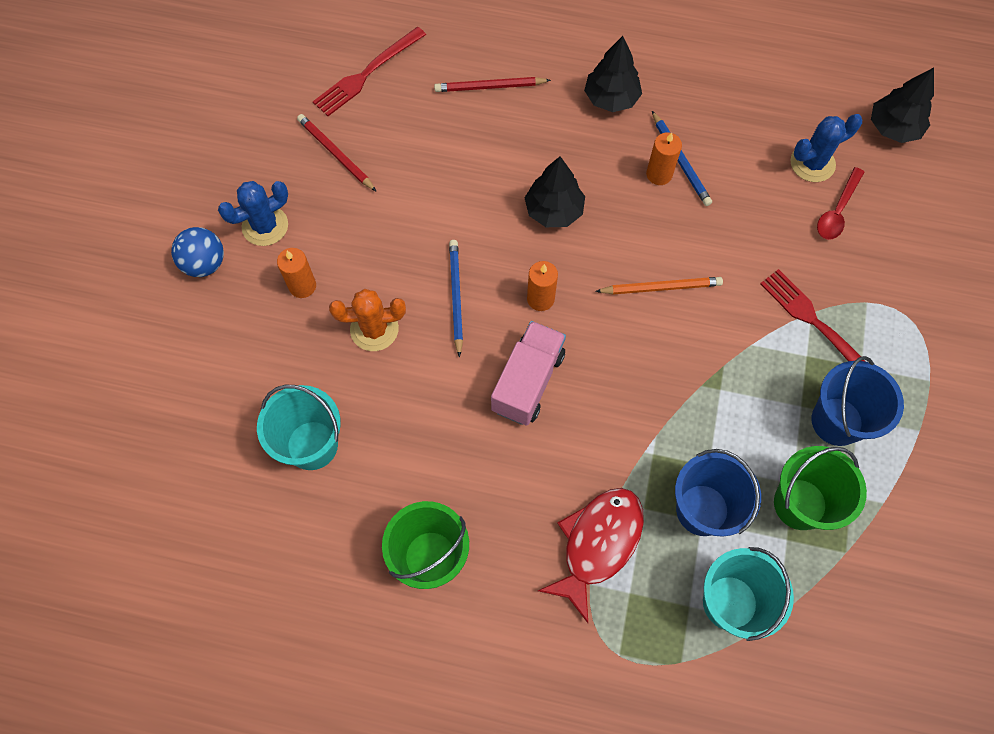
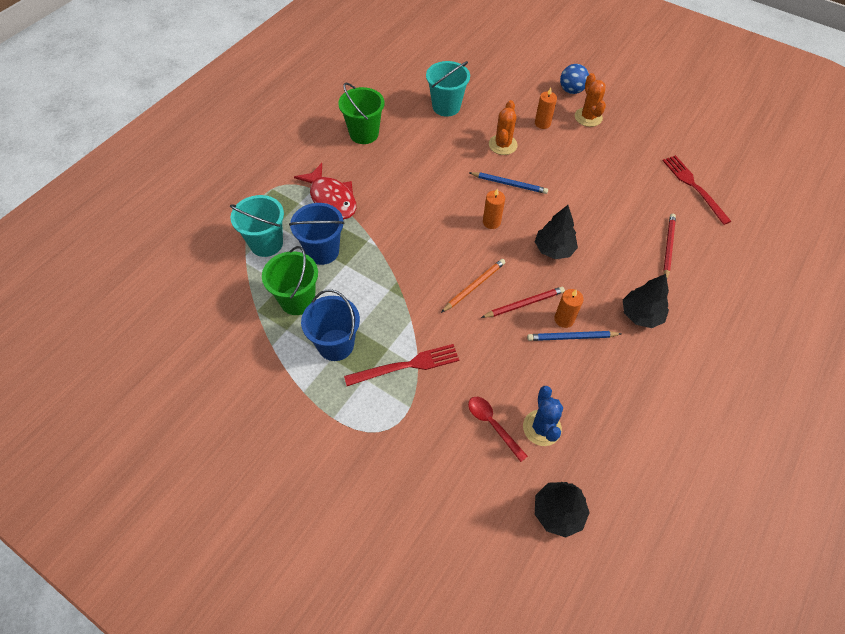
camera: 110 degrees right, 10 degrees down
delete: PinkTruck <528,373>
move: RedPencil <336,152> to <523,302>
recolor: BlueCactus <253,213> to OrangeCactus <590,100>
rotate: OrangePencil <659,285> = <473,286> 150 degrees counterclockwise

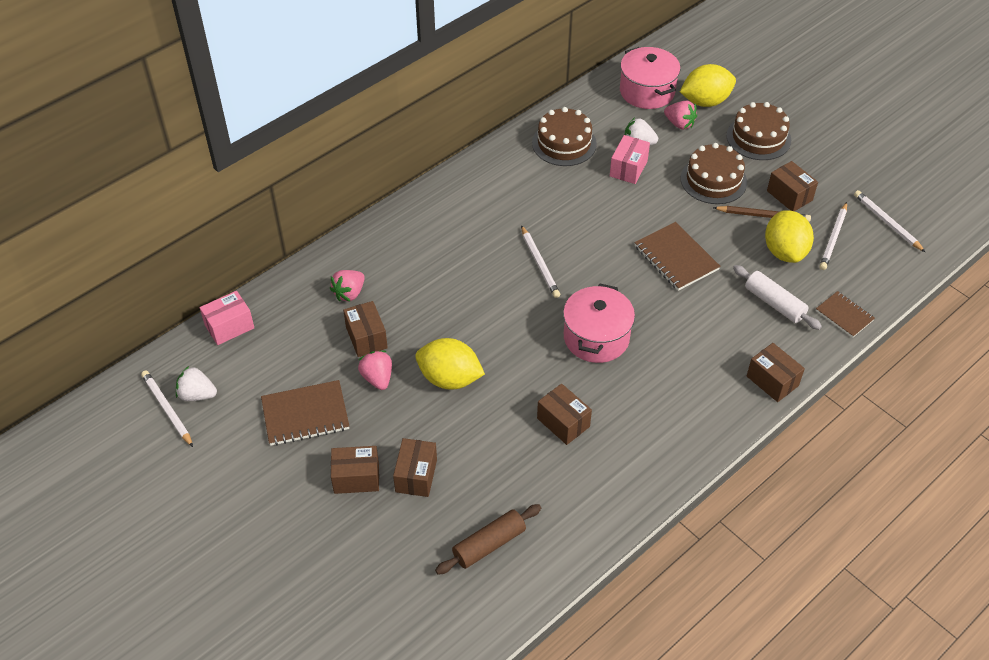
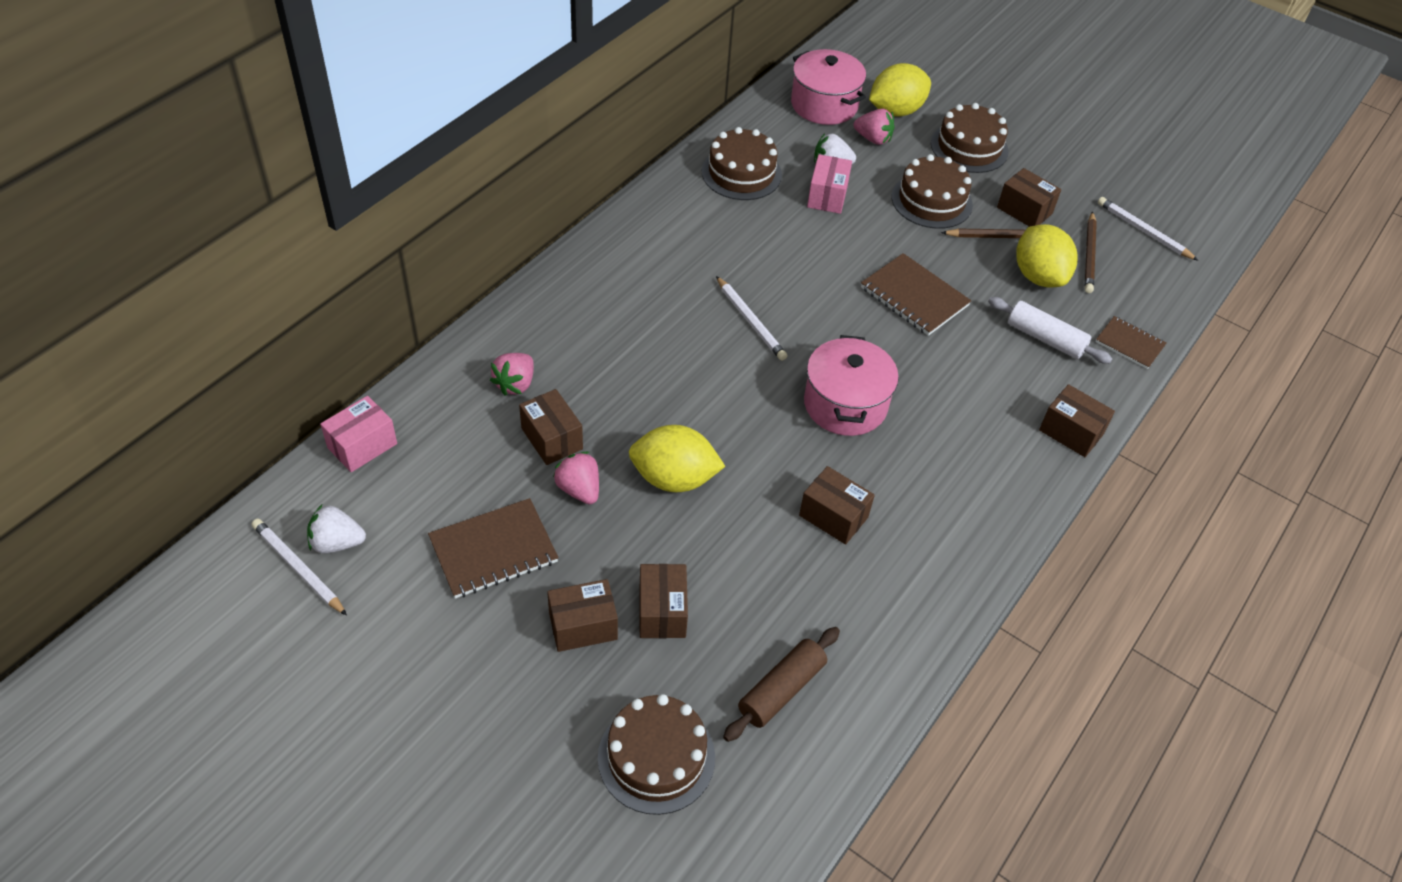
camera: 15 degrees left, 0 degrees up
insert: BrownCake <656,754>
recolor: WhitePencil <833,236> to BrownPencil <1091,252>

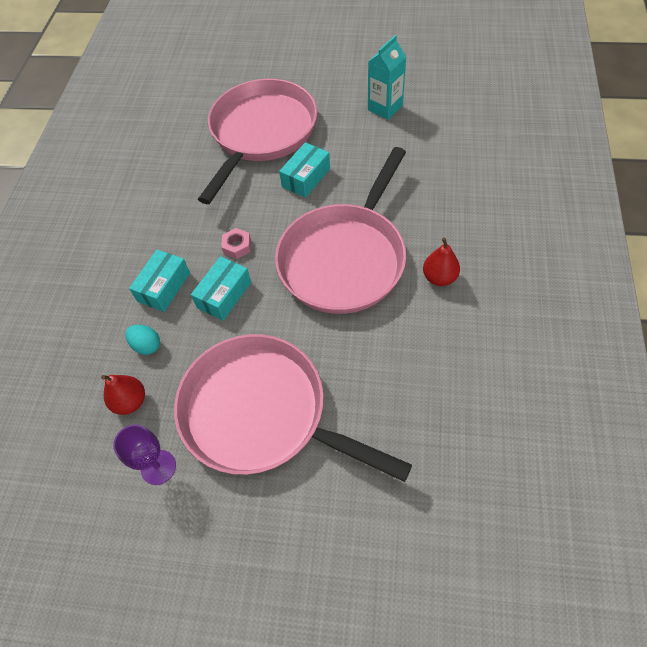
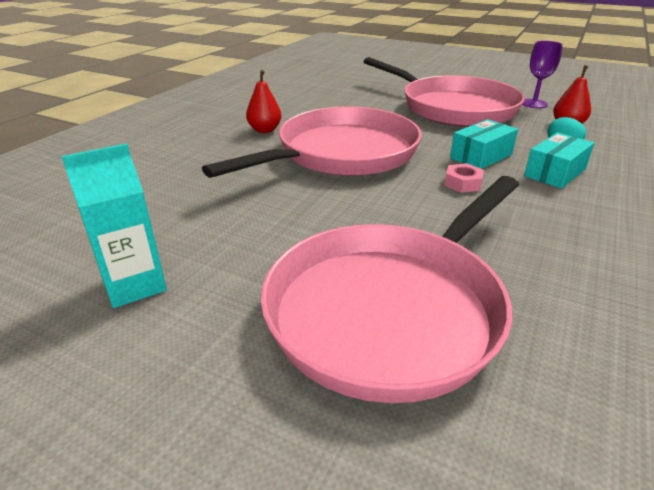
camera: 165 degrees left, 25 degrees down
delete: TurquoiseBox <304,170>

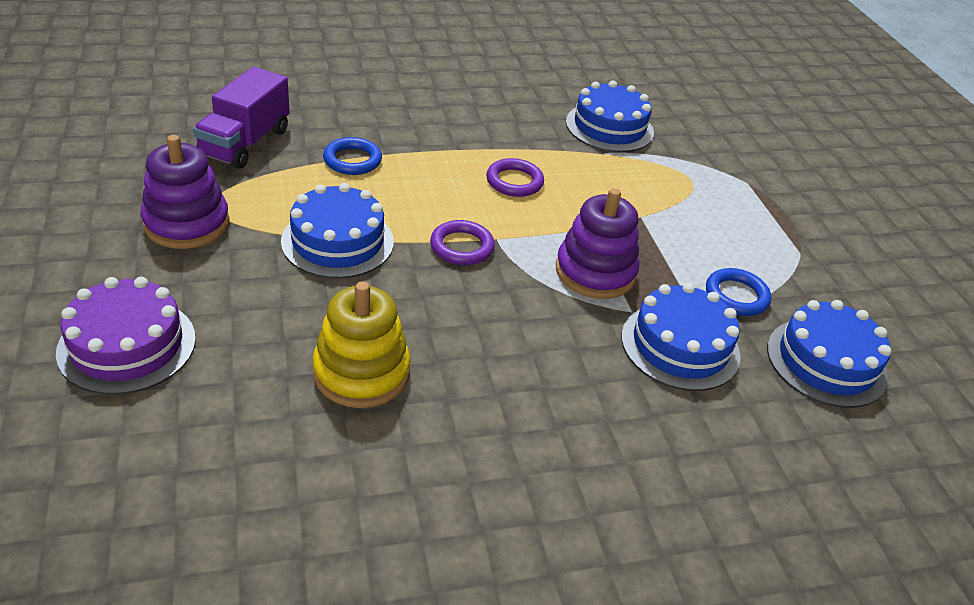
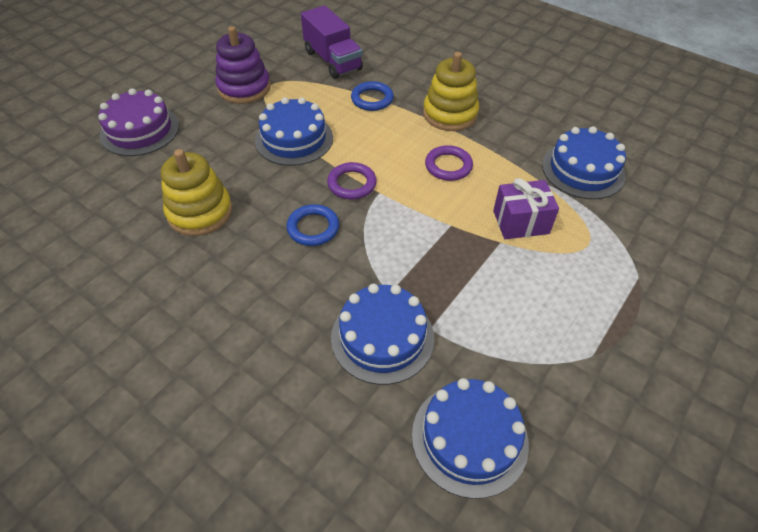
camera: 55 degrees right, 10 degrees up
delete: PurpleStackingToy <597,243>
insert: YellowStackingToy <451,91>; PurpleGift <526,208>
move: BlueRing <738,292> to <312,225>
rotate: PurpleTruck <241,118> = <332,42> 105 degrees counterclockwise

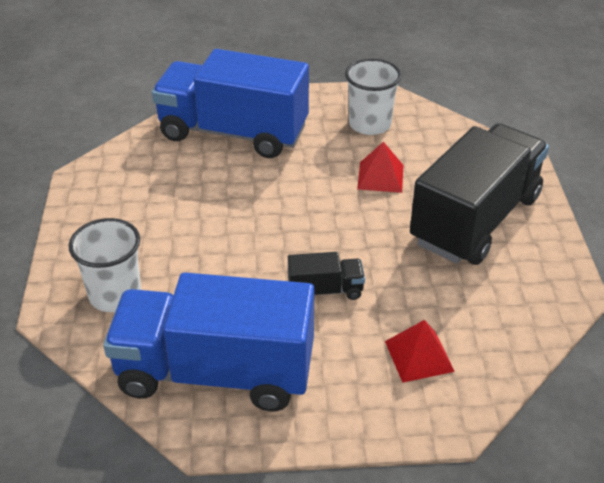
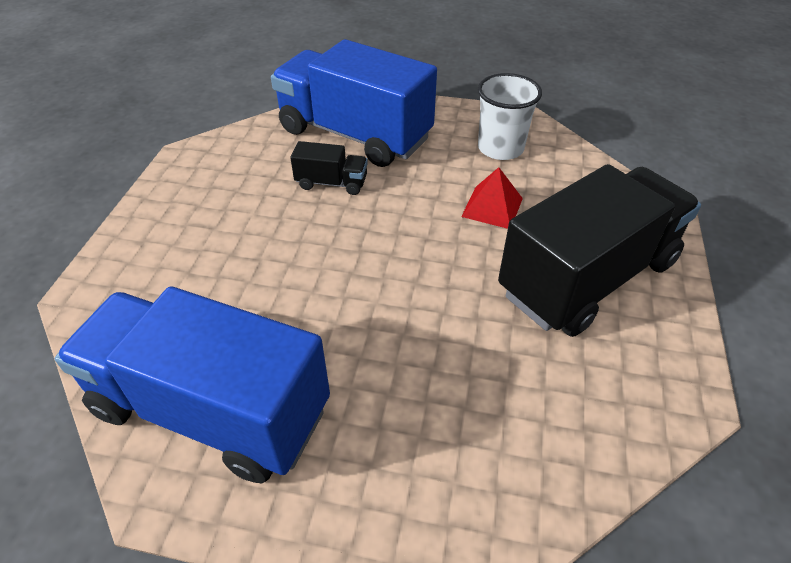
camera: 15 degrees right, 5 degrees up
delete: WhiteCup <104,265>; RedPyramid <420,351>
move: BlackTruck <326,276> to <329,168>

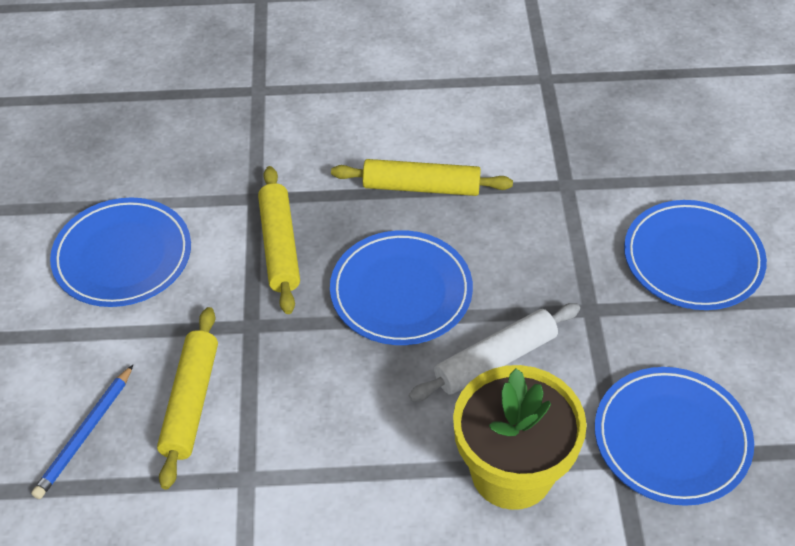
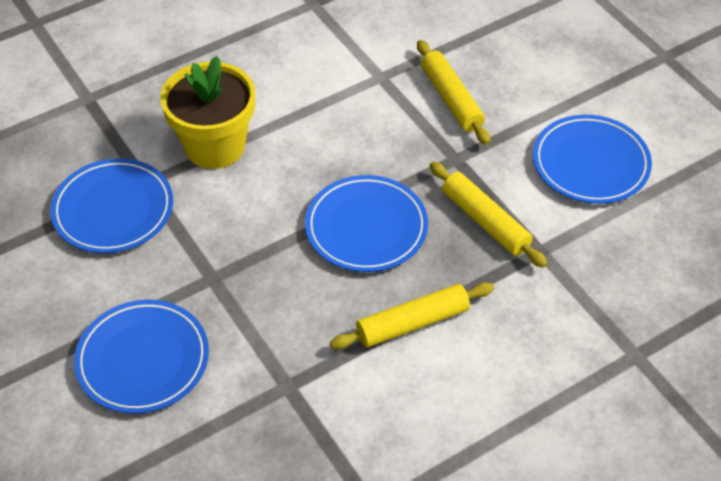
camera: 150 degrees right, 0 degrees up
delete: BluePencil <82,432>; WhiteRollingPin <494,352>

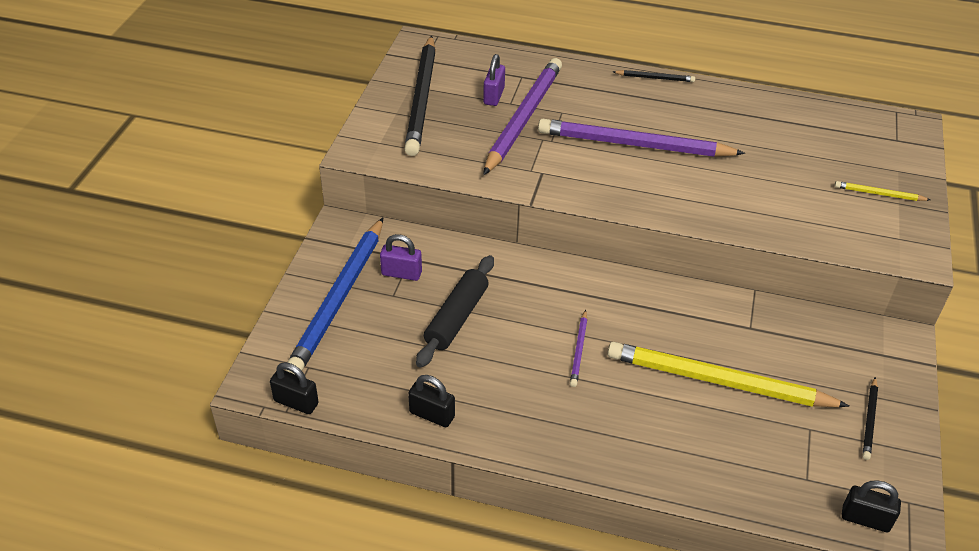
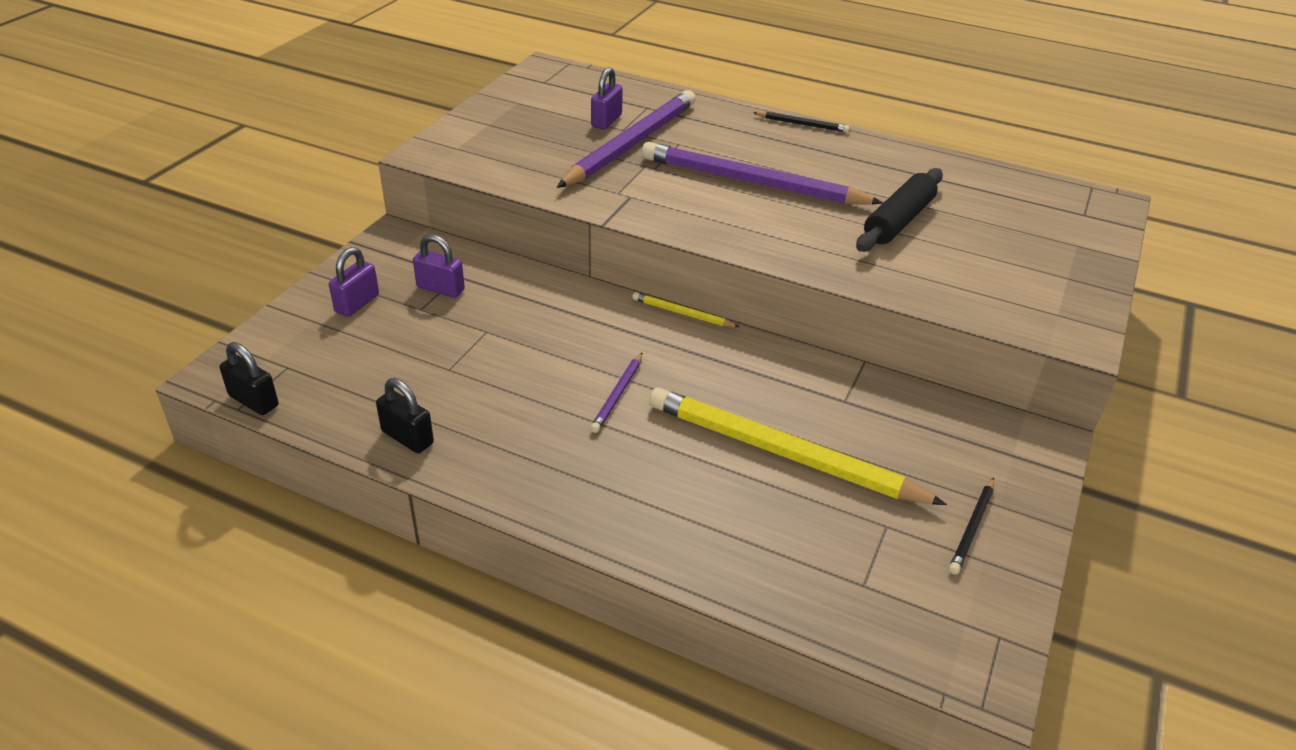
camera: 10 degrees right, 5 degrees down
delete: BlackPencil <420,95>; BlackPadlock <871,506>
move: YellowPencil <882,191> to <686,309>; BlackRollingPin <455,311> to <899,210>
replace: BluePencil <334,296> to PurplePadlock <354,282>

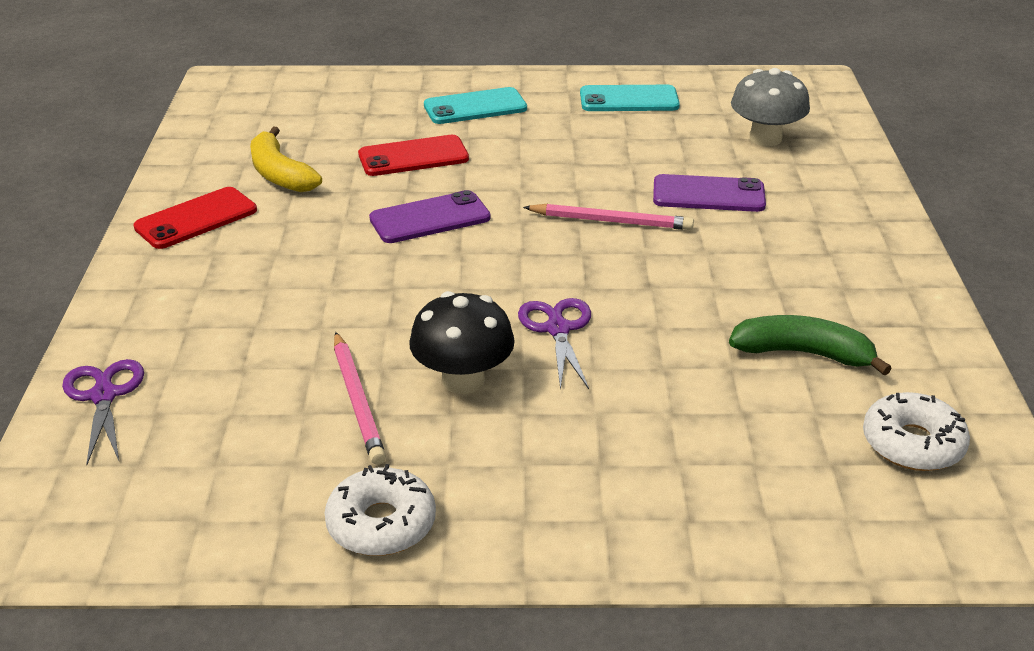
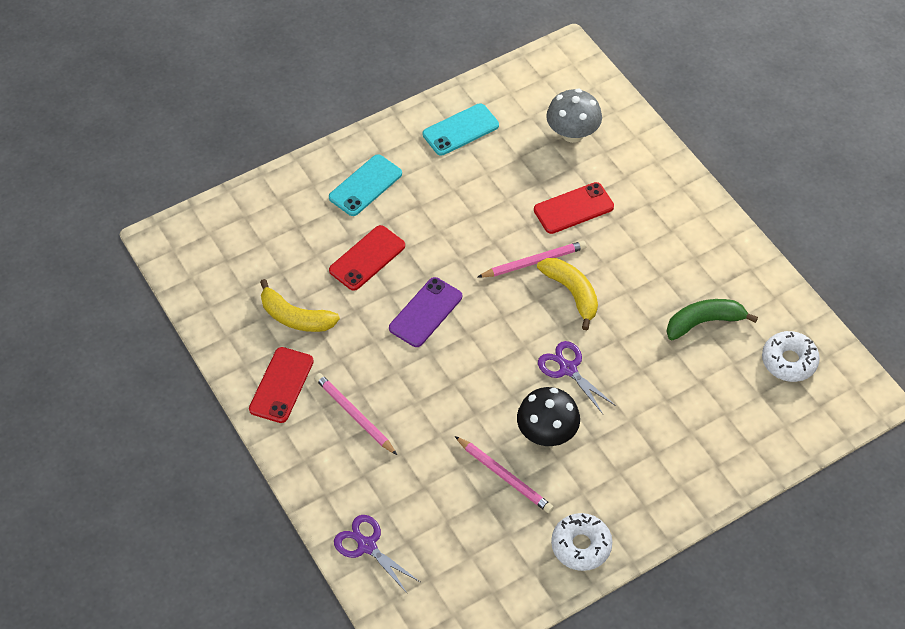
camera: 30 degrees left, 20 degrees up
insert: PinkPencil <355,414>; YellowBanana <567,294>
recolor: PurplePhone <709,193> to RedPhone <574,208>

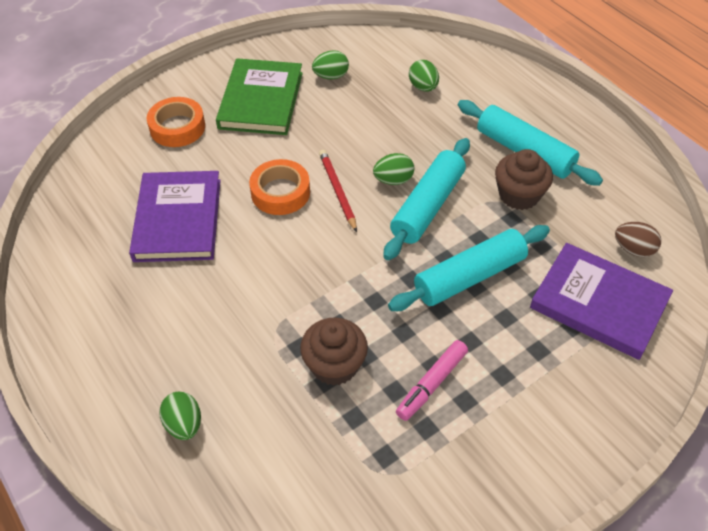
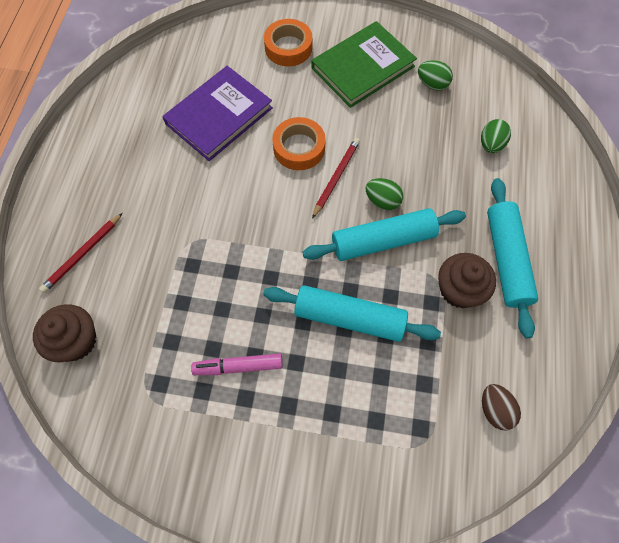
camera: 45 degrees right, 15 degrees up
delete: PurpleBook <601,301>
move: BrownCupcake <334,352> to <64,333>
replace: GreenEgg <180,416> to RedPencil <81,253>

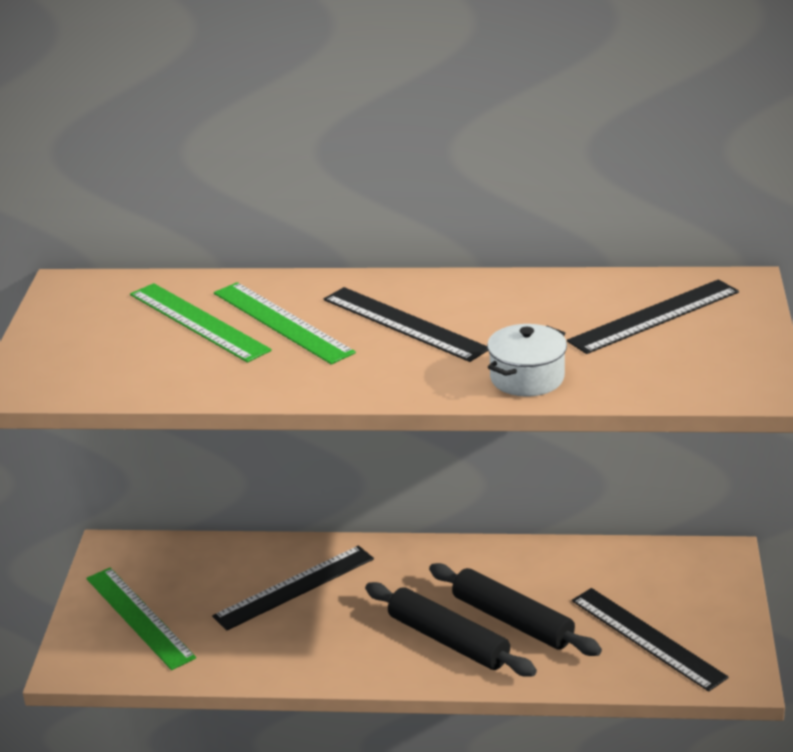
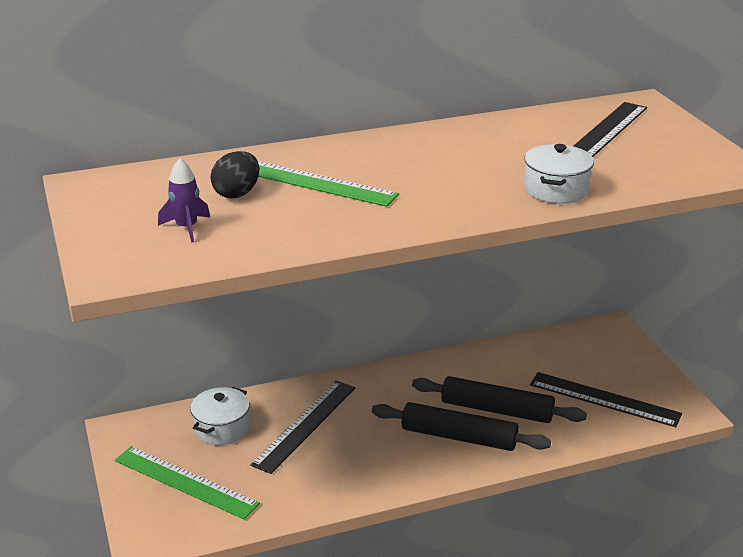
camera: 25 degrees left, 0 degrees up
delete: BlackRuler <406,324>
insert: PurpleRocket <184,201>; WhitePot <220,416>
replace: GreenRuler <201,323> to BlackEgg <234,175>

